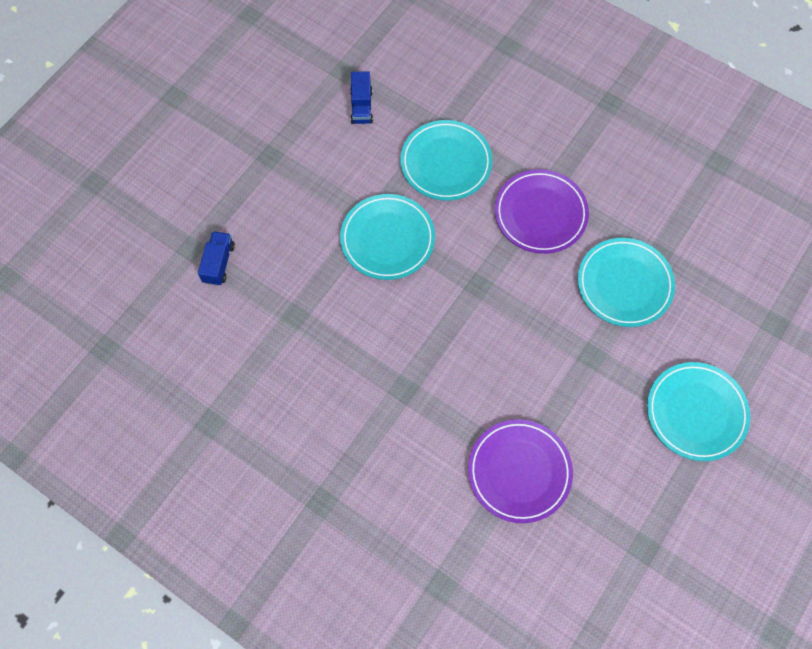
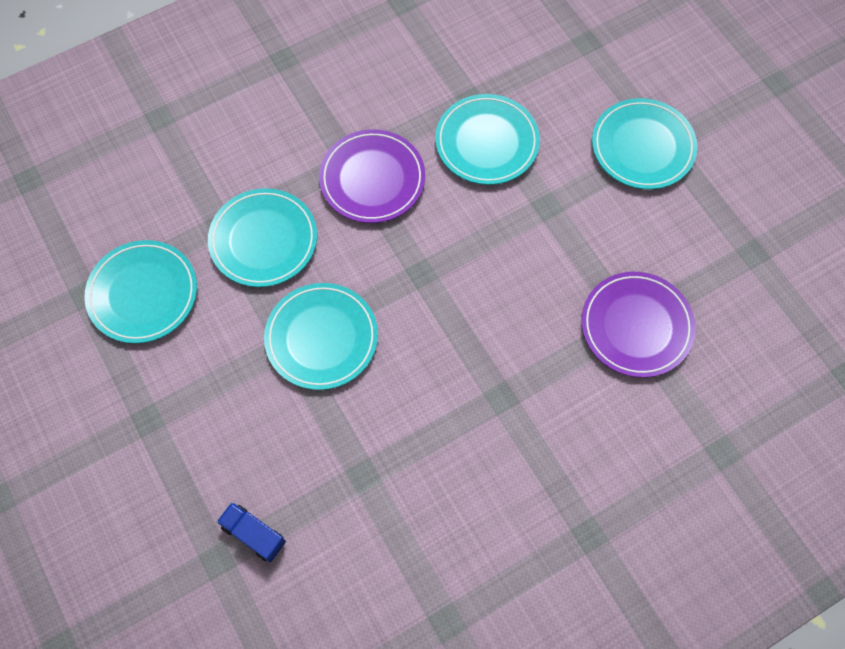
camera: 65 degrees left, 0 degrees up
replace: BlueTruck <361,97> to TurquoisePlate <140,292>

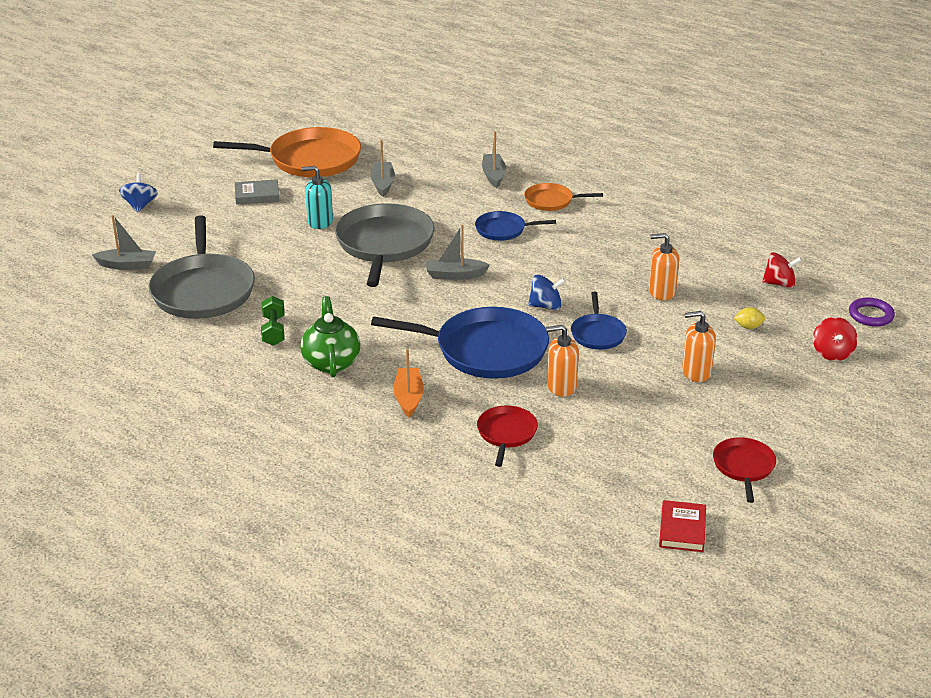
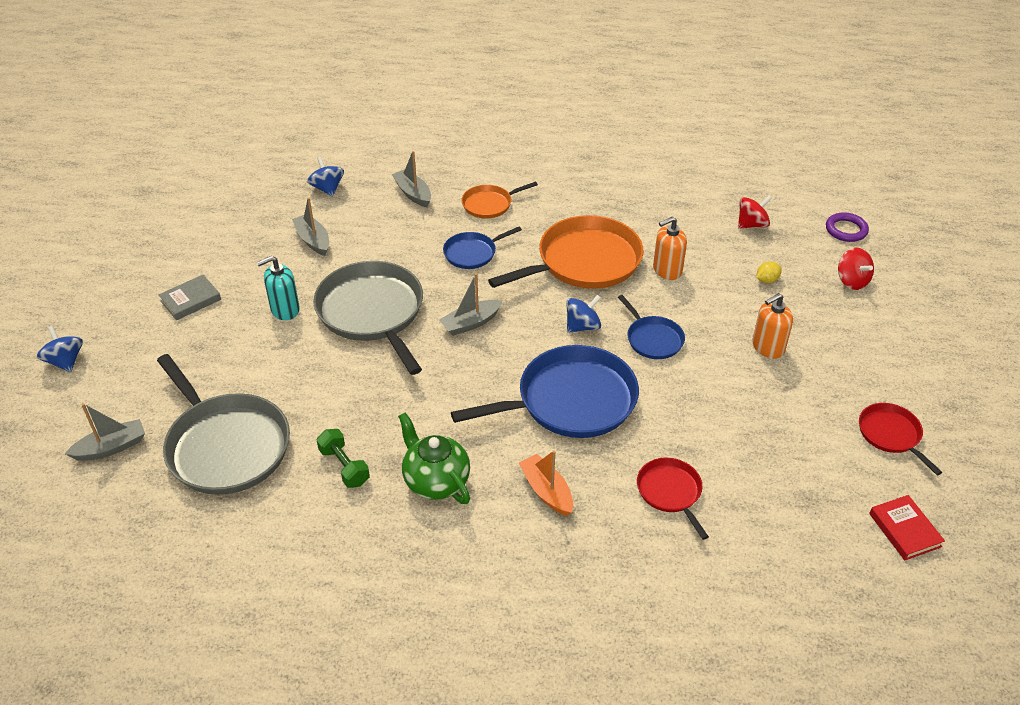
camera: 30 degrees left, 10 degrees up
delete: OrangeSoapDispenser <562,361>
insert: BlueSpinningTop <325,177>
move: OrangePan <287,152> to <565,252>

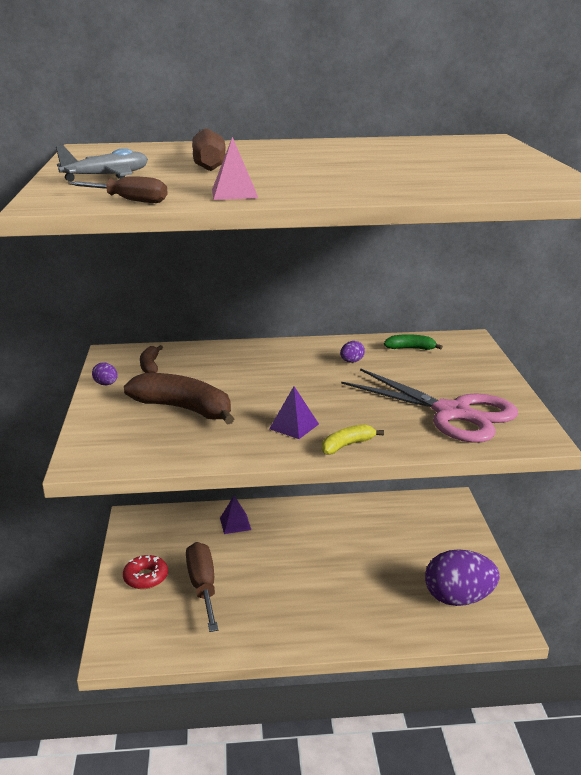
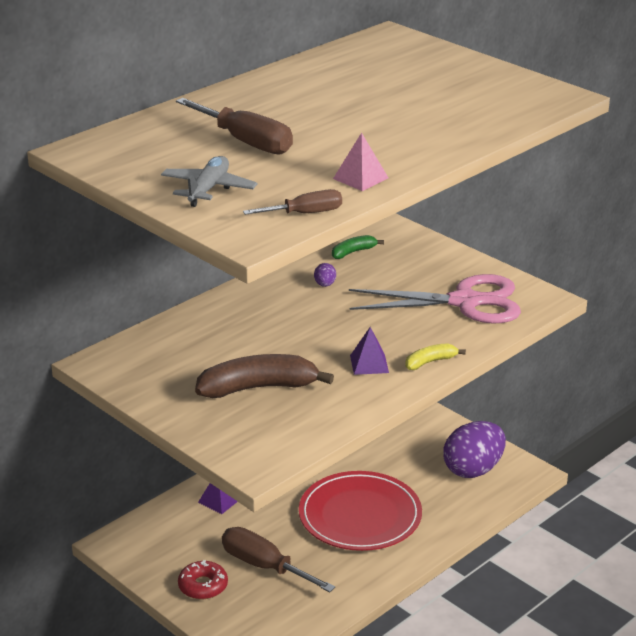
camera: 40 degrees left, 5 degrees up
delete: PurpleEgg <105,373>; BrownBanana <151,359>
insert: RedPlate <360,511>
rotate: YellowBanana <353,439> = <435,356> 45 degrees clockwise

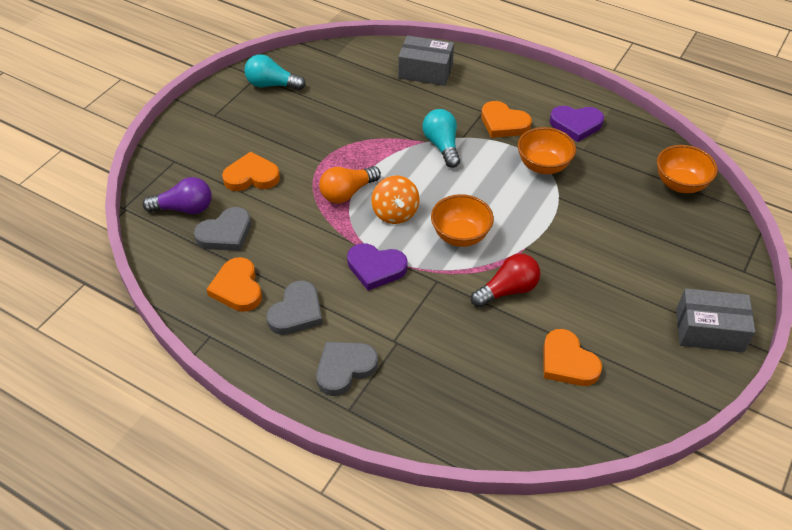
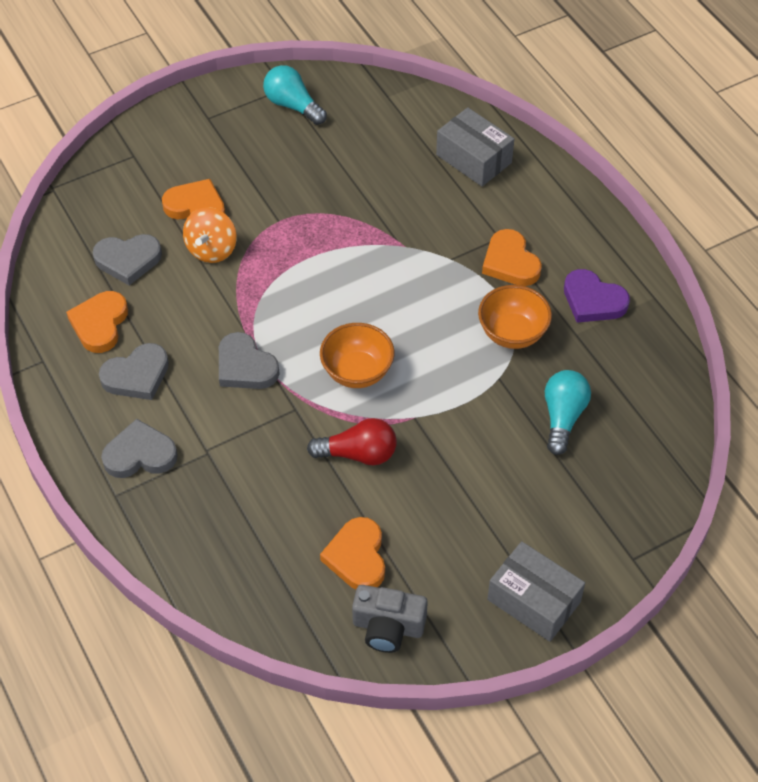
camera: 30 degrees right, 5 degrees up
delete: PurpleLightBulb <177,195>; OrangeLightBulb <350,185>; OrangeBowl <687,169>
insert: GreyCamera <390,619>
move: OrangeSpinningTop <395,199> to <210,235>; TurquoiseLightBulb <441,138> to <568,412>
recolor: PurpleHeart <377,267> to GreyHeart <249,360>

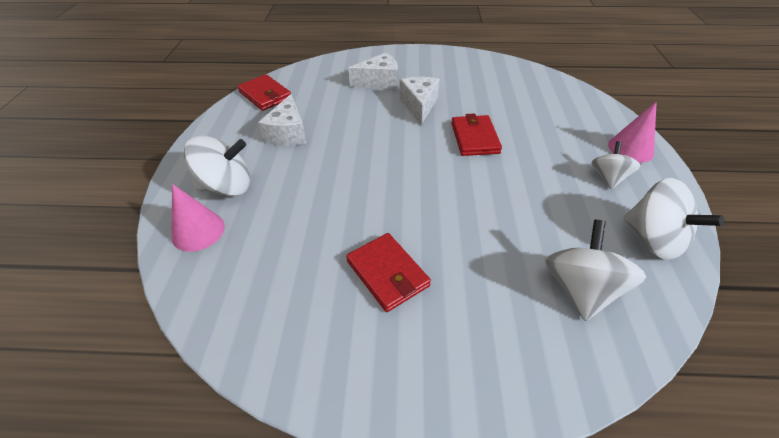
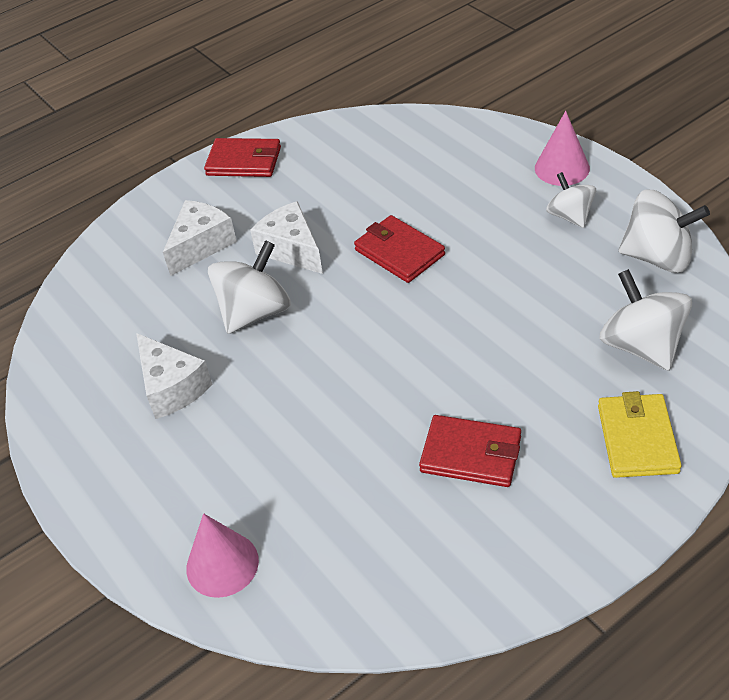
camera: 35 degrees left, 0 degrees up
insert: YellowWallet <640,434>
move: RedWallet <264,92> to <242,157>; WhiteSpinningTop <217,166> to <249,287>

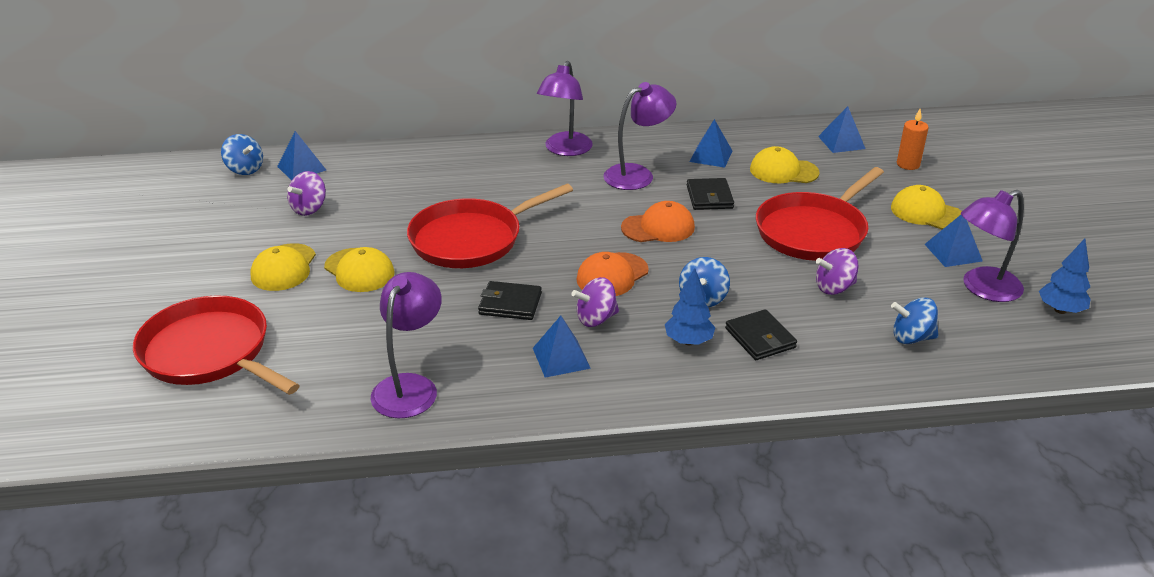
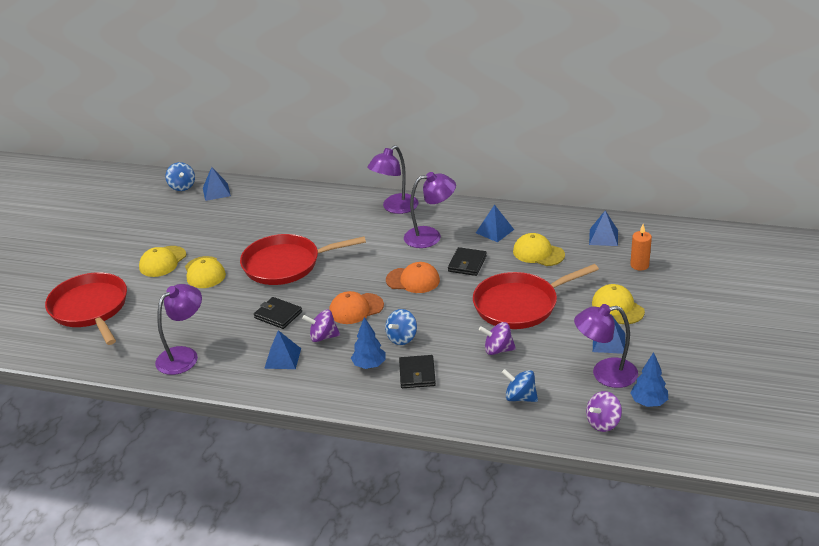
camera: 25 degrees right, 0 degrees up
move: PurpleSpinningTop <306,193> to <604,411>

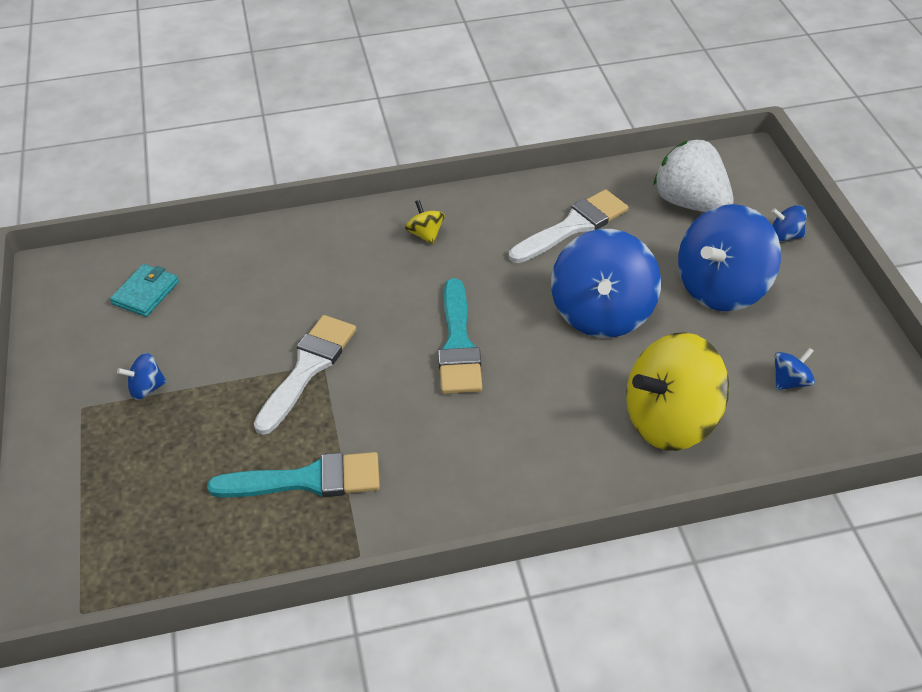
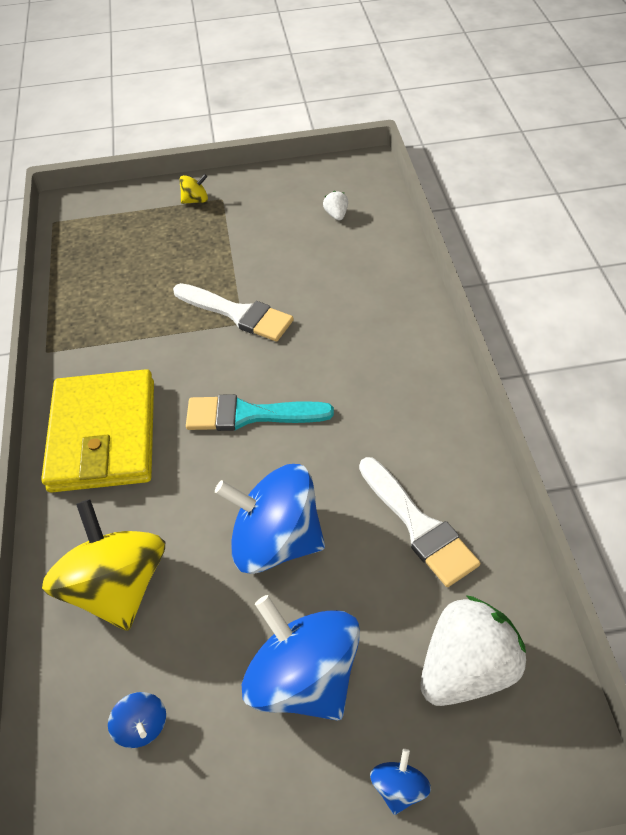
camera: 95 degrees right, 5 degrees up
delete: BlueSpinningTop <142,376>; TurquoiseBrush <293,474>
insert: YellowWallet <97,431>
move: YellowSpinningTop <425,222> to <193,189>
replace: TurquoiseWallet <144,290> to WhiteStrawberry <335,206>

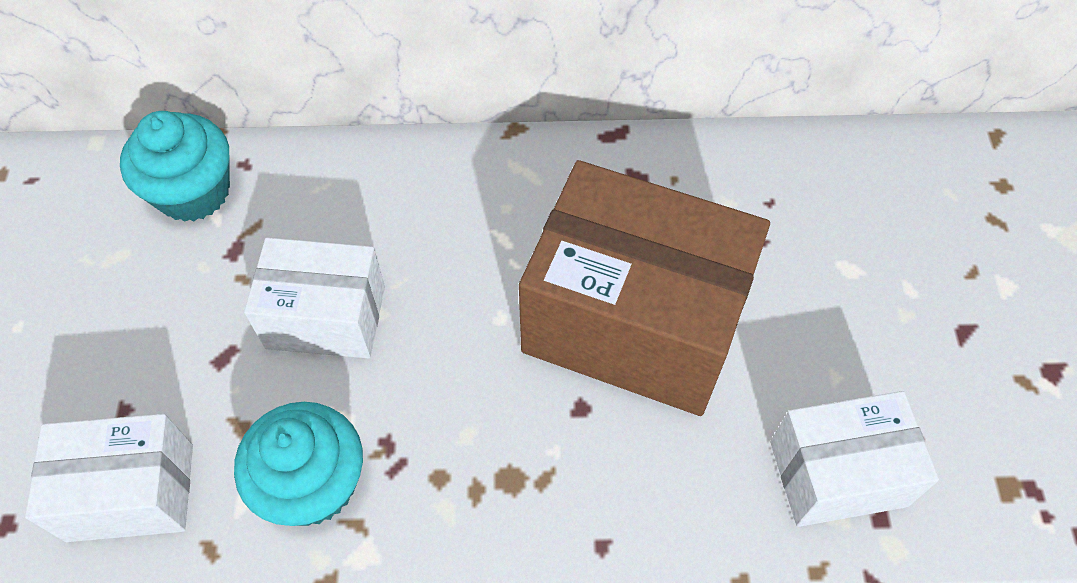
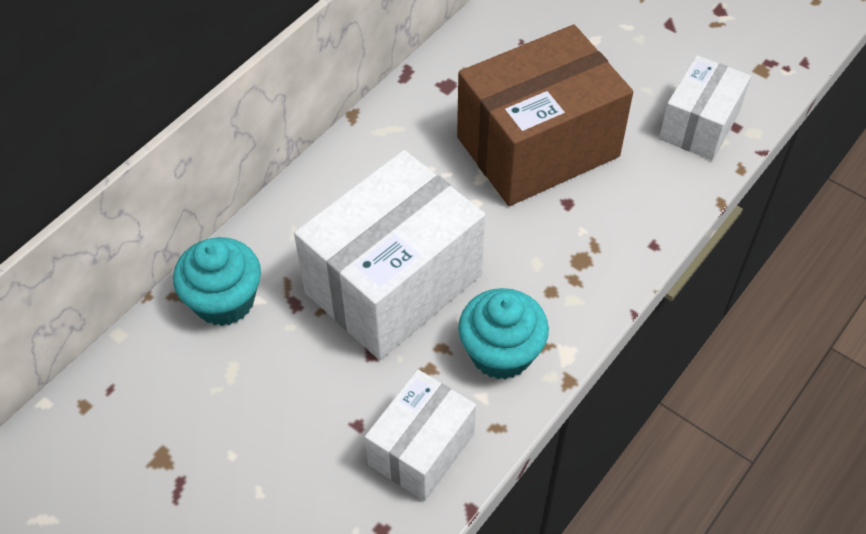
camera: 50 degrees left, 5 degrees down
resize: WhiteBox <314,298> = <389,255> x1.76

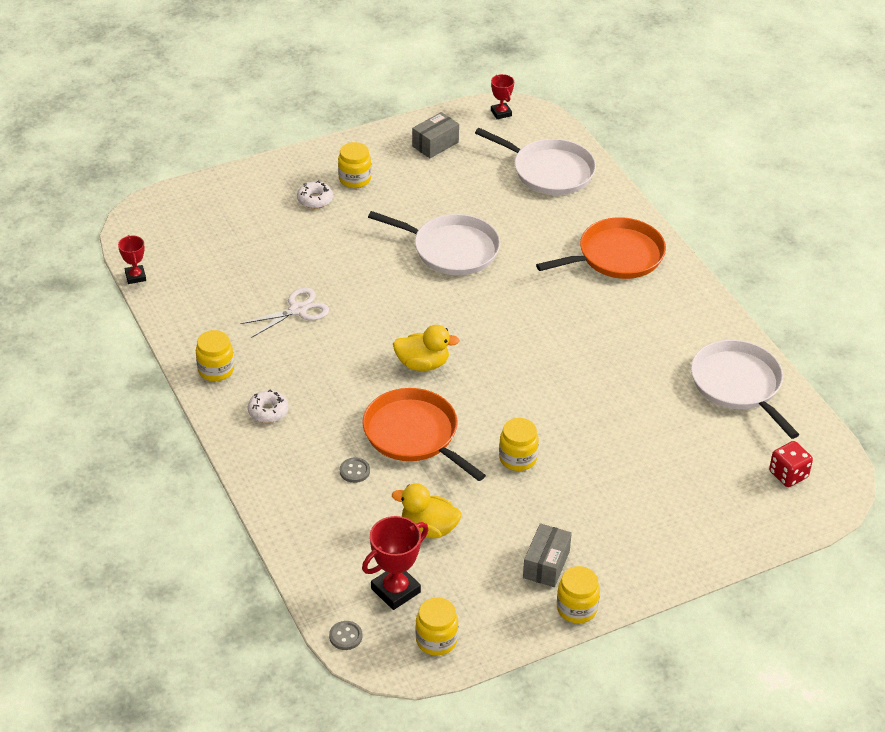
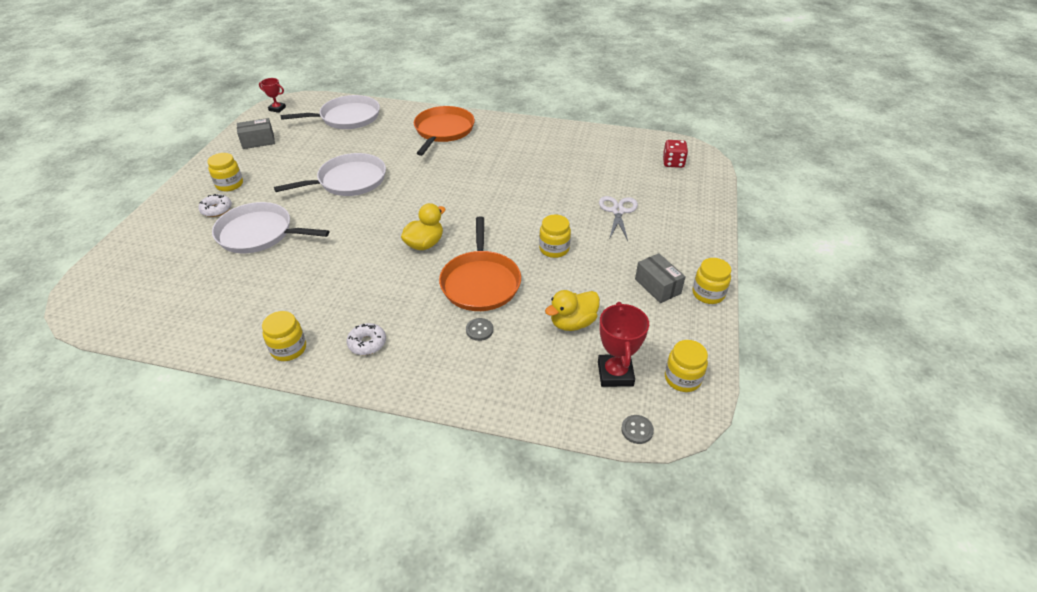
camera: 50 degrees left, 0 degrees up
delete: RedTrophy <132,259>
move: WhitePan <745,389> to <270,227>; WhiteScissors <284,313> to <618,218>
rotate: GreyBox <435,135> = <256,133> 75 degrees clockwise; OrangePan <424,434> = <480,263> 90 degrees counterclockwise

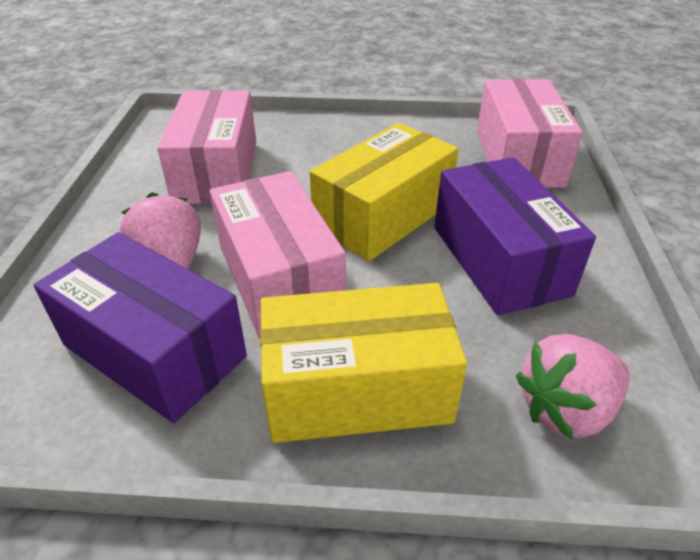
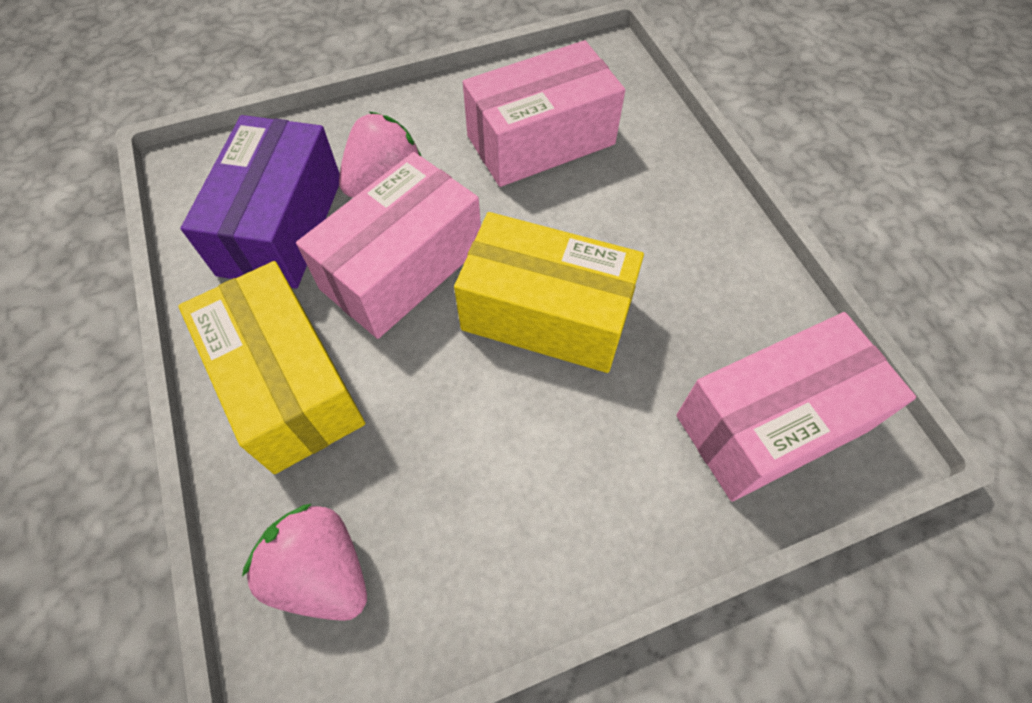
camera: 65 degrees right, 20 degrees up
delete: PurpleBox <515,236>

